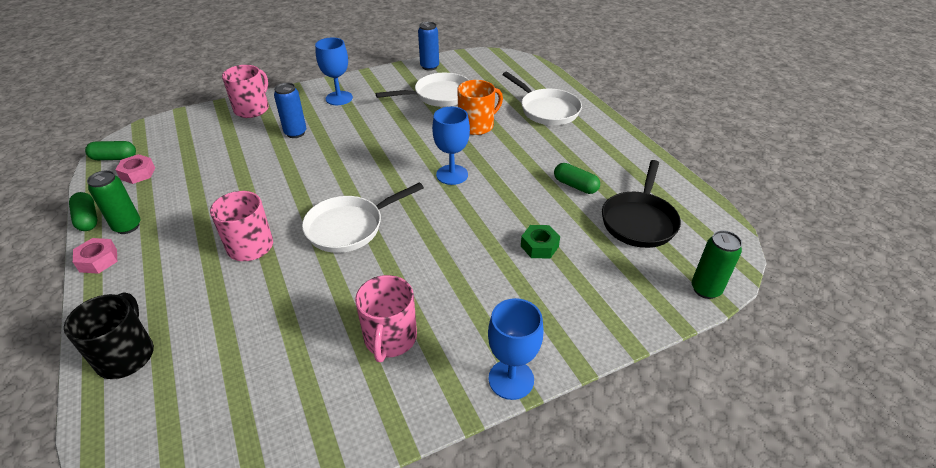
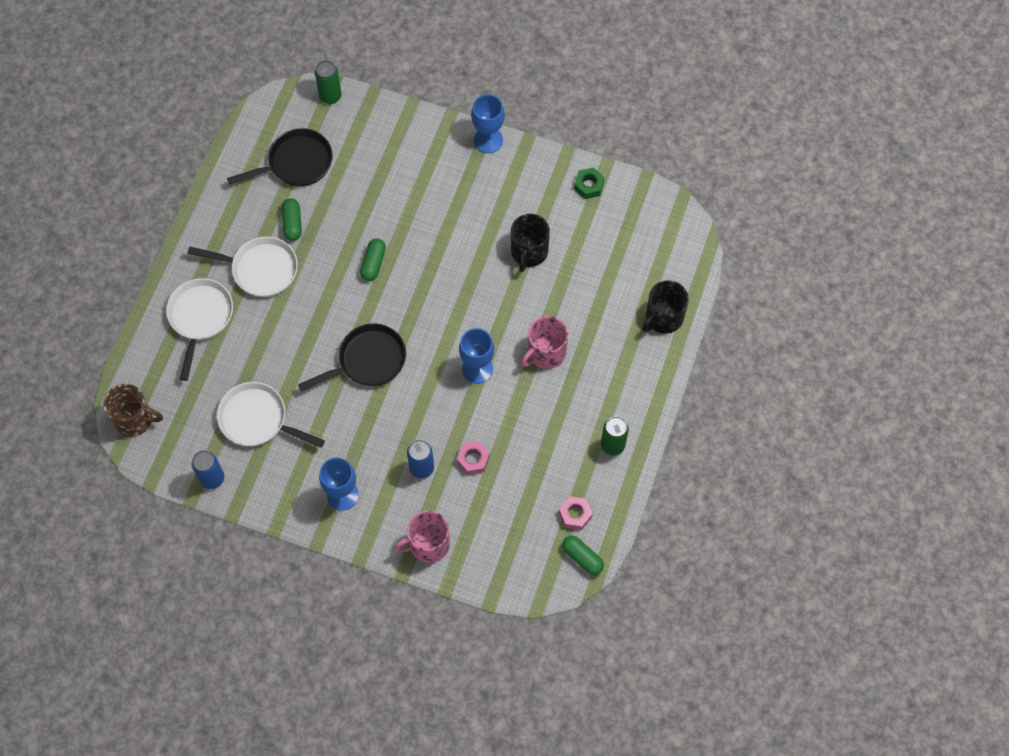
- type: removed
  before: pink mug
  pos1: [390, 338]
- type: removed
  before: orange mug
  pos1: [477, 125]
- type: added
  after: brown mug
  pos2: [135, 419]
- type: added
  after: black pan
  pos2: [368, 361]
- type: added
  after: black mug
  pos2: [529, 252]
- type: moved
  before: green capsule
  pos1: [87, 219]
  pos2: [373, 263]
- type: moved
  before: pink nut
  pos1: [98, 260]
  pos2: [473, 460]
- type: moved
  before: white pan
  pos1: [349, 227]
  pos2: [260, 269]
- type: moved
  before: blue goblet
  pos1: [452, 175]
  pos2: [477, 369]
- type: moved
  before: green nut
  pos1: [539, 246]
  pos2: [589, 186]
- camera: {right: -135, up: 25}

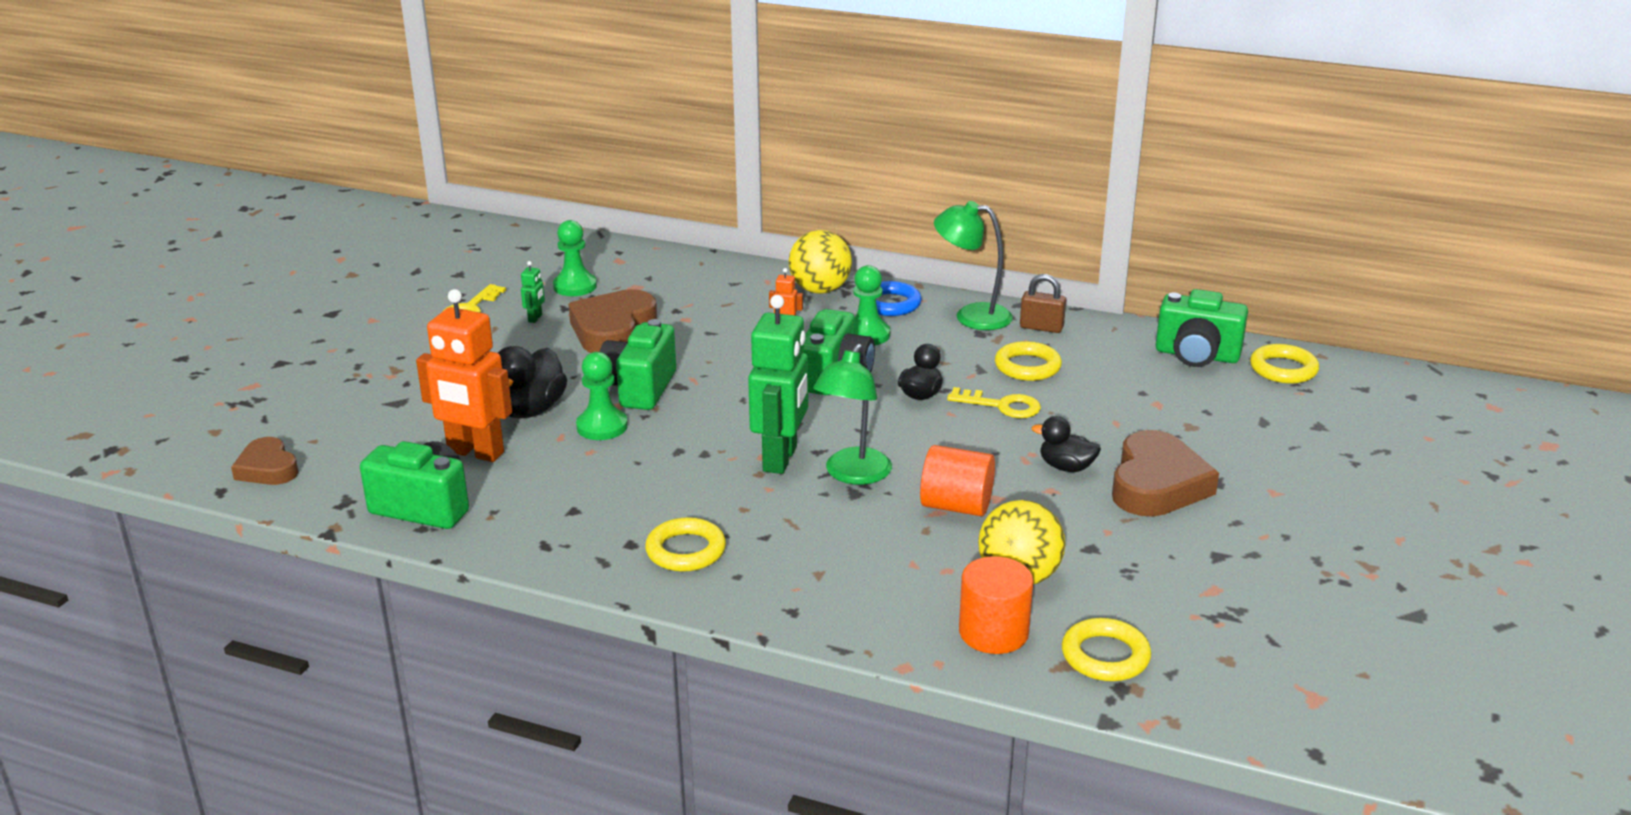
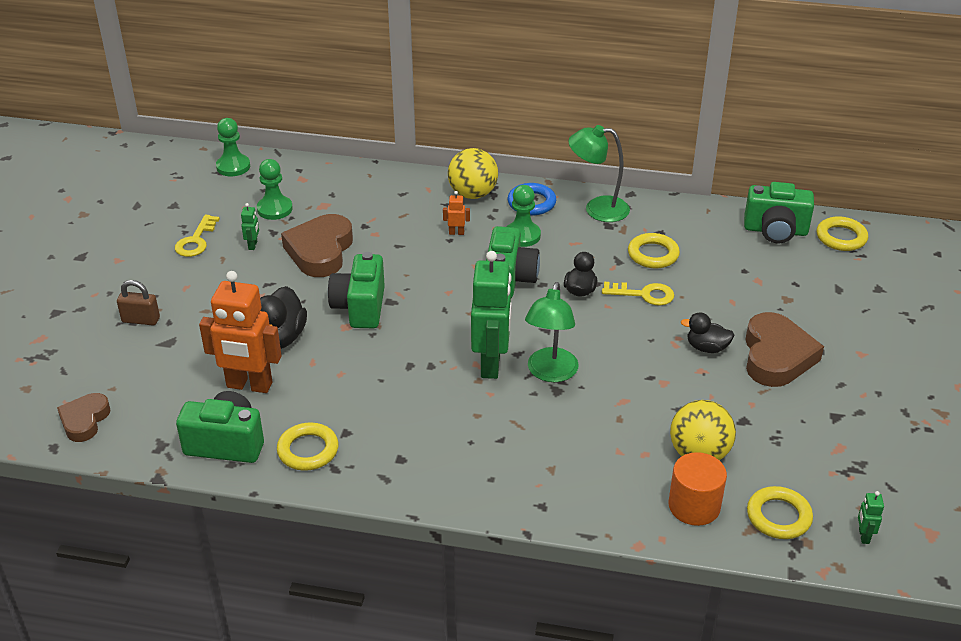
- type: removed
  before: orange cylinder
  pos1: [956, 506]
- type: added
  after: green robot
  pos2: [863, 536]
- type: moved
  before: green pawn
  pos1: [602, 426]
  pos2: [233, 167]
- type: moved
  before: yellow ring
  pos1: [686, 550]
  pos2: [308, 450]
- type: moved
  before: brown padlock
  pos1: [1041, 327]
  pos2: [141, 320]
- type: turned
  before: brown heart
  pos1: [267, 468]
  pos2: [84, 420]
  turn: 60
- camera: {right: -10, up: 10}

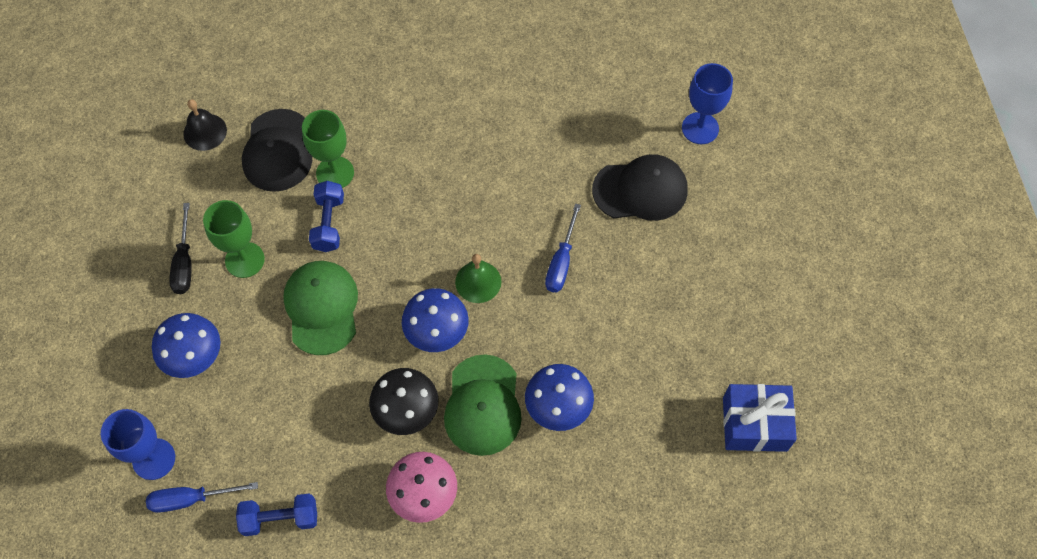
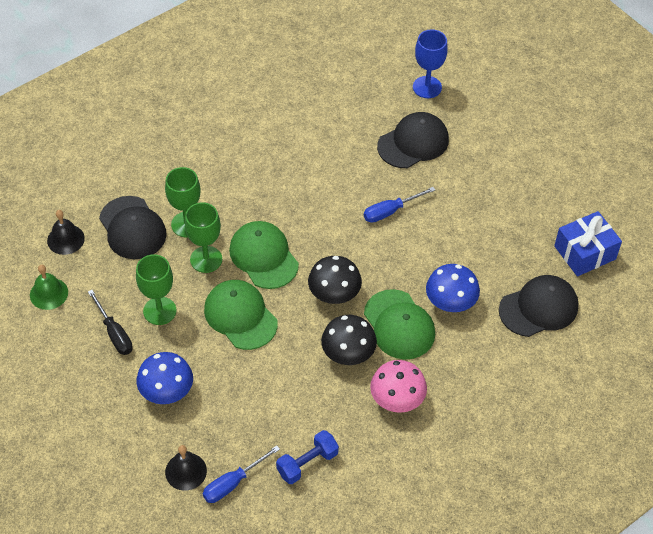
- type: added
  after: green cap
  pos2: [264, 256]
- type: added
  after: black cap
  pos2: [539, 308]
- type: moved
  before: green bell
  pos1: [478, 281]
  pos2: [49, 293]
- type: replaced
  before: blue goblet
  after: black bell
  pos1: [154, 459]
  pos2: [186, 471]
- type: replaced
  before: blue dumbbell
  after: green goblet
  pos1: [329, 223]
  pos2: [206, 259]
- type: recoloured
  before: blue mushroom
  after: black mushroom
  pos1: [436, 331]
  pos2: [334, 293]
- type: turned
  before: blue screwdriver
  pos1: [561, 262]
  pos2: [390, 211]
  turn: 75
- camera: {right: -30, up: -10}

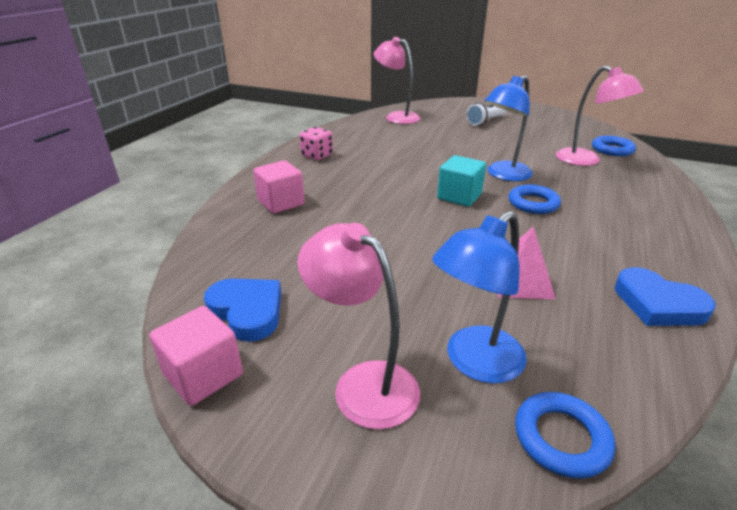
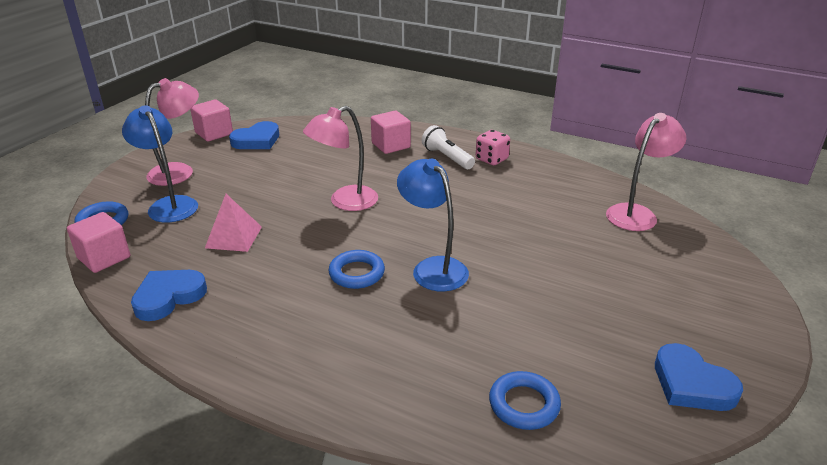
- type: removed
  before: turquoise cube
  pos1: [459, 196]
- type: added
  after: pink cube
  pos2: [104, 258]
- type: added
  after: blue heart
  pos2: [691, 384]
- type: moved
  before: white flashlight
  pos1: [486, 121]
  pos2: [447, 158]
- type: moved
  before: pink lamp
  pos1: [586, 160]
  pos2: [345, 202]
- camera: {right: 95, up: 0}

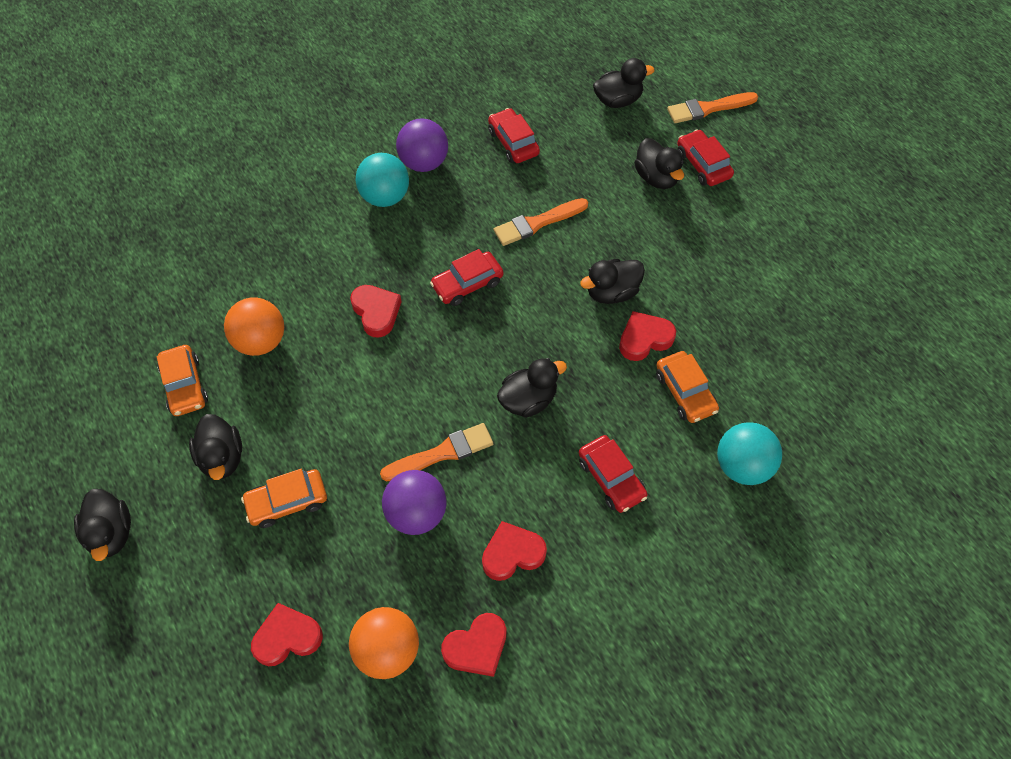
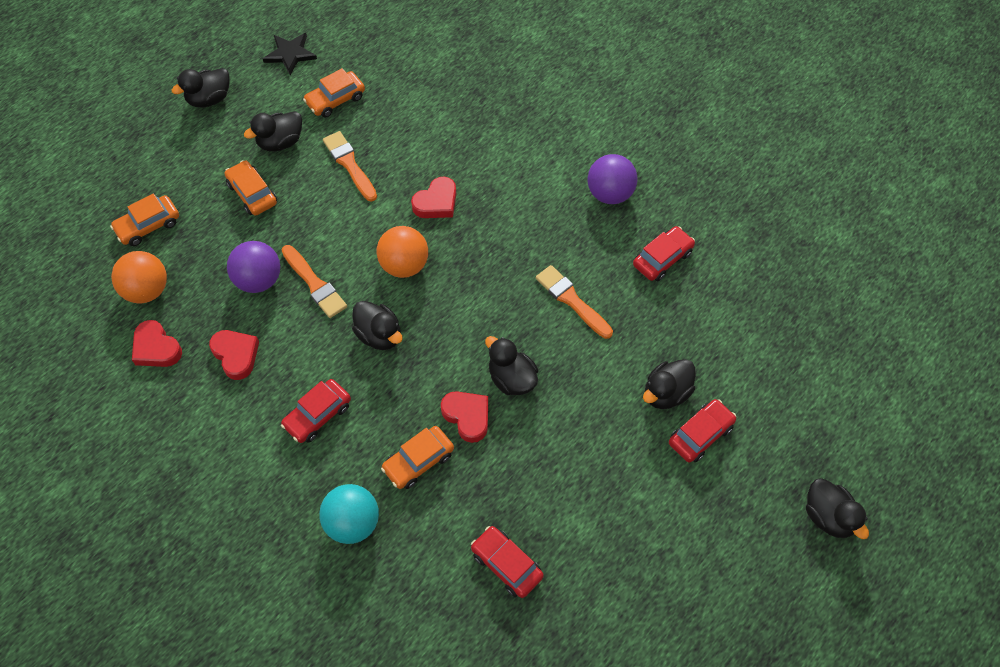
- type: removed
  before: turquoise ball
  pos1: [385, 197]
- type: added
  after: black star
  pos2: [290, 54]
- type: moved
  before: orange ball
  pos1: [261, 341]
  pos2: [404, 265]
- type: moved
  before: red car
  pos1: [467, 284]
  pos2: [506, 565]
- type: moved
  before: black duck
  pos1: [617, 100]
  pos2: [828, 516]
- type: moved
  before: orange brush
  pos1: [708, 108]
  pos2: [349, 164]
- type: replaced
  before: red heart
  after: orange car
  pos1: [287, 637]
  pos2: [148, 225]
- camera: {right: 75, up: 0}

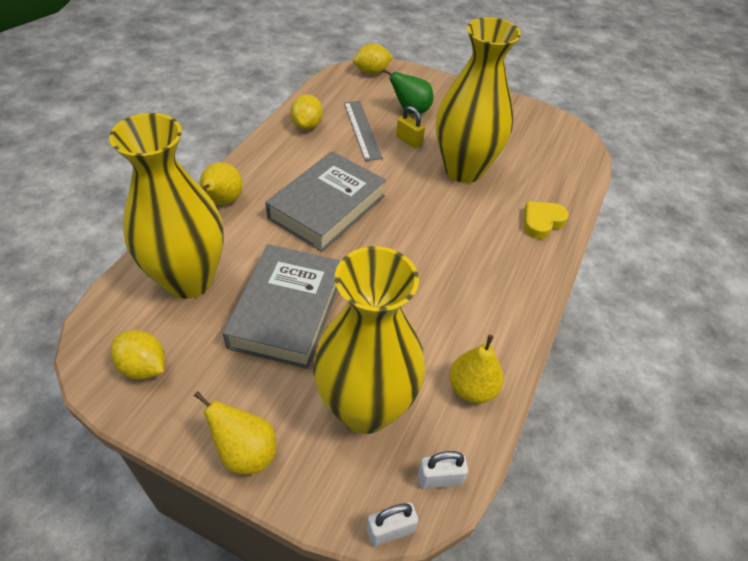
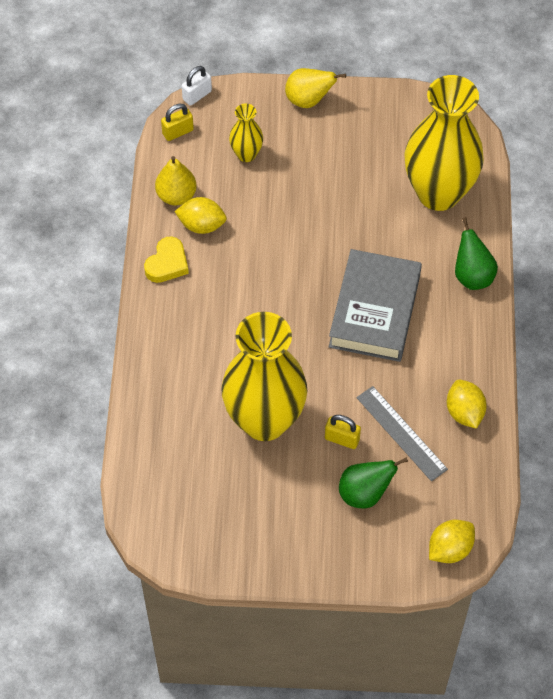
- type: removed
  before: grey book
  pos1: [287, 311]
- type: moved
  before: yellow lemon
  pos1: [143, 367]
  pos2: [201, 225]
- type: moved
  before: yellow heart
  pos1: [542, 222]
  pos2: [167, 263]
- type: recoloured
  before: yellow pear
  after: green pear
  pos1: [222, 201]
  pos2: [472, 276]
- type: recoloured
  before: white padlock
  after: yellow padlock
  pos1: [440, 478]
  pos2: [178, 132]
- type: resized
  before: yellow vase
  pos1: [365, 408]
  pos2: [246, 154]
  scale: 0.45
- camera: {right: 160, up: 10}

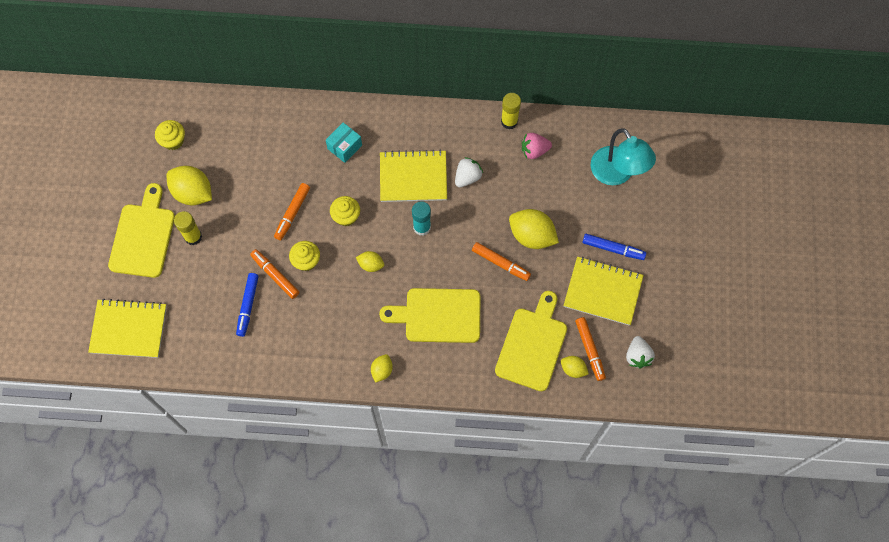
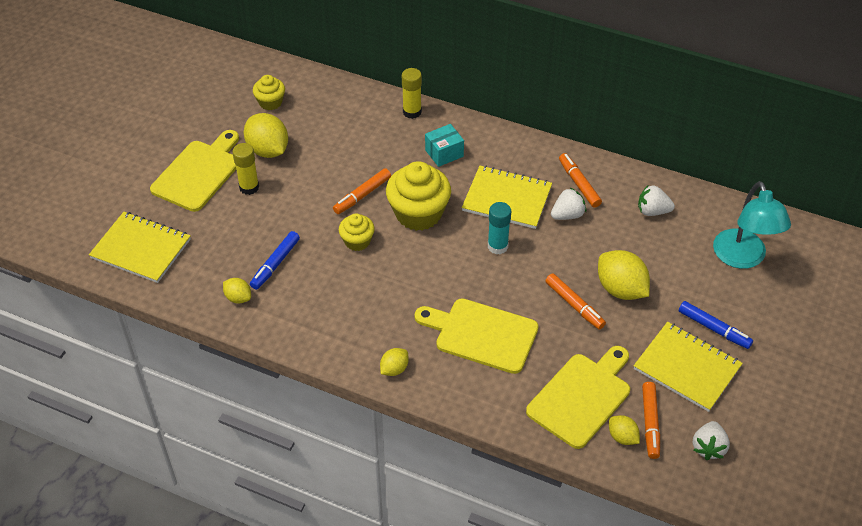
- type: moved
  before: orange marker
  pos1: [275, 275]
  pos2: [579, 184]
- type: moved
  before: yellow lemon
  pos1: [371, 265]
  pos2: [238, 298]
- type: moved
  before: yellow glue stick
  pos1: [509, 121]
  pos2: [412, 112]
- type: recoloured
  before: pink strawberry
  after: white strawberry
  pos1: [534, 150]
  pos2: [652, 211]
- type: resized
  before: yellow cupcake
  pos1: [346, 216]
  pos2: [418, 213]
  scale: 1.84
- camera: {right: 20, up: -20}

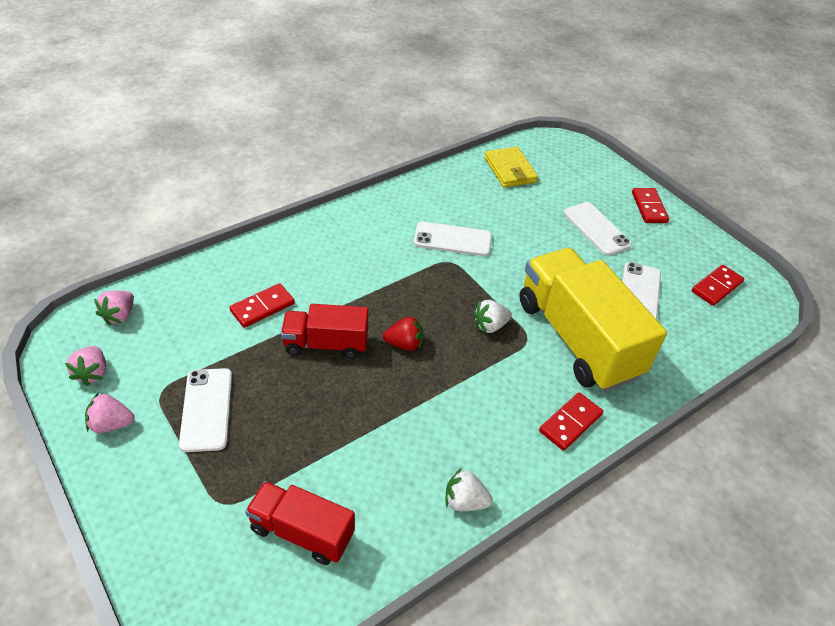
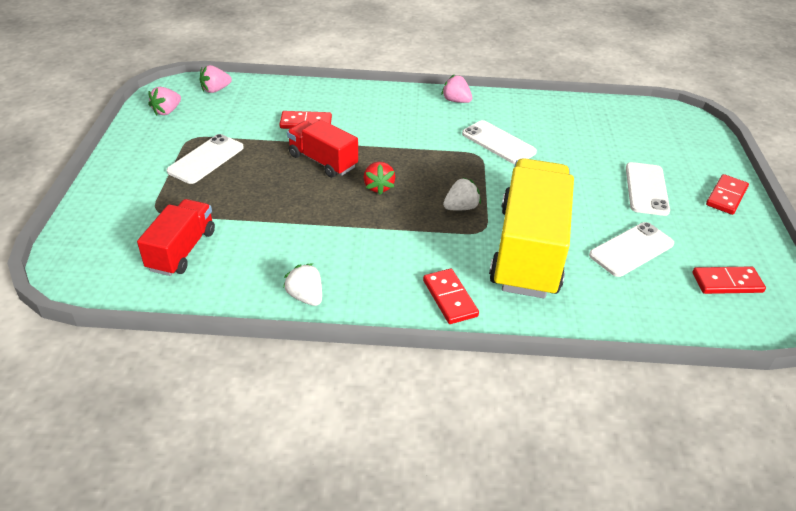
- type: removed
  before: yellow wallet
  pos1: [510, 170]
- type: moved
  before: pink strawberry
  pos1: [111, 424]
  pos2: [456, 101]
- type: turned
  before: red truck
  pos1: [302, 532]
  pos2: [182, 250]
  turn: 45
- type: turned
  before: red strawberry
  pos1: [404, 344]
  pos2: [378, 187]
  turn: 45
- type: turned
  before: white strawberry
  pos1: [490, 326]
  pos2: [461, 207]
  turn: 135
- type: turned
  before: red domino
  pos1: [570, 423]
  pos2: [450, 298]
  turn: 75
- camera: {right: 40, up: -5}

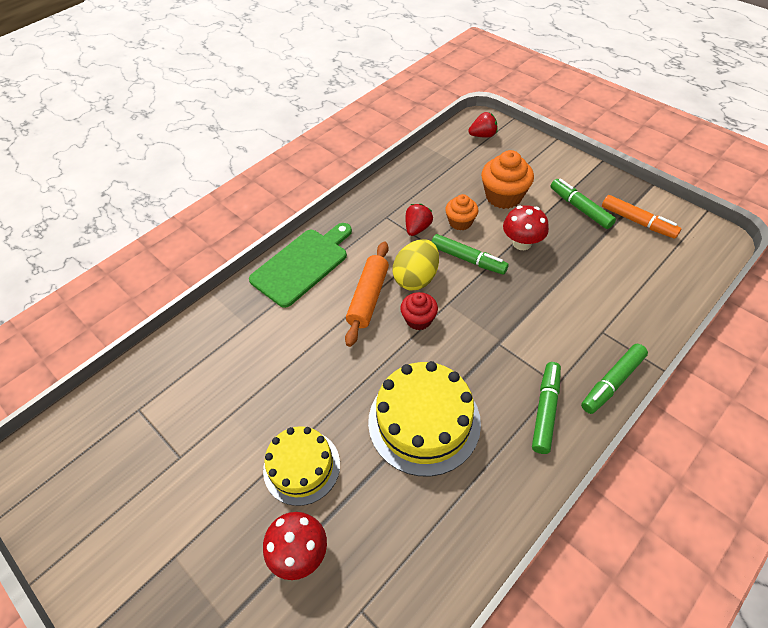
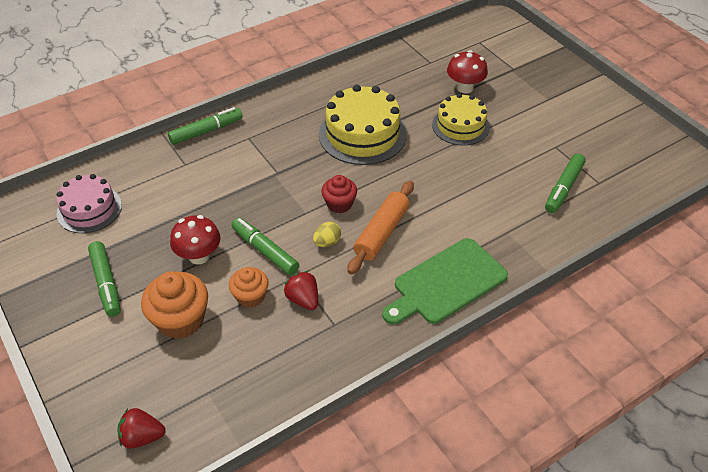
- type: removed
  before: orange marker
  pos1: [638, 222]
- type: added
  after: pink cake
  pos2: [89, 209]
- type: moved
  before: green marker
  pos1: [545, 410]
  pos2: [563, 188]
- type: turned
  before: red strawberry
  pos1: [417, 228]
  pos2: [303, 299]
  turn: 105
- type: resized
  before: yellow egg
  pos1: [416, 278]
  pos2: [327, 242]
  scale: 0.53
- camera: {right: -170, up: -5}

